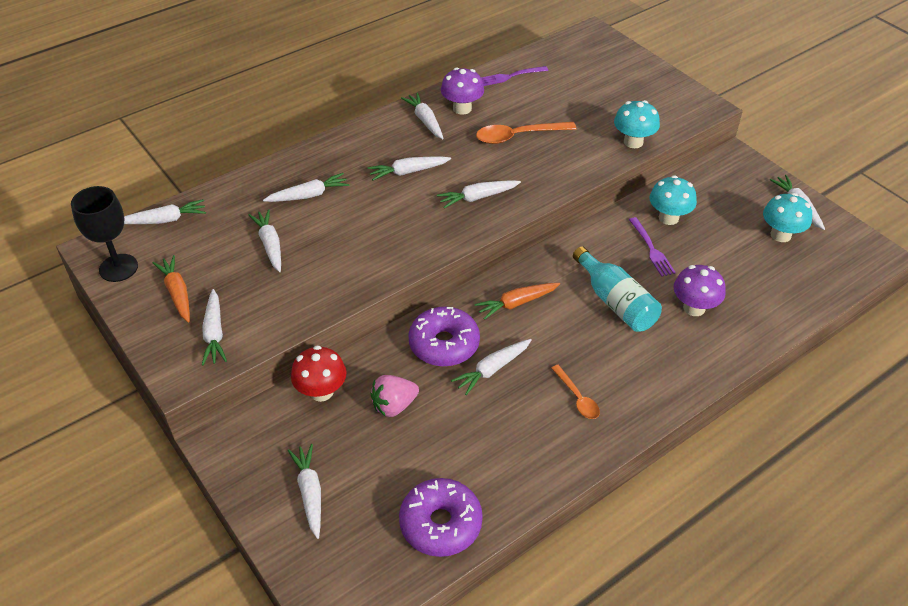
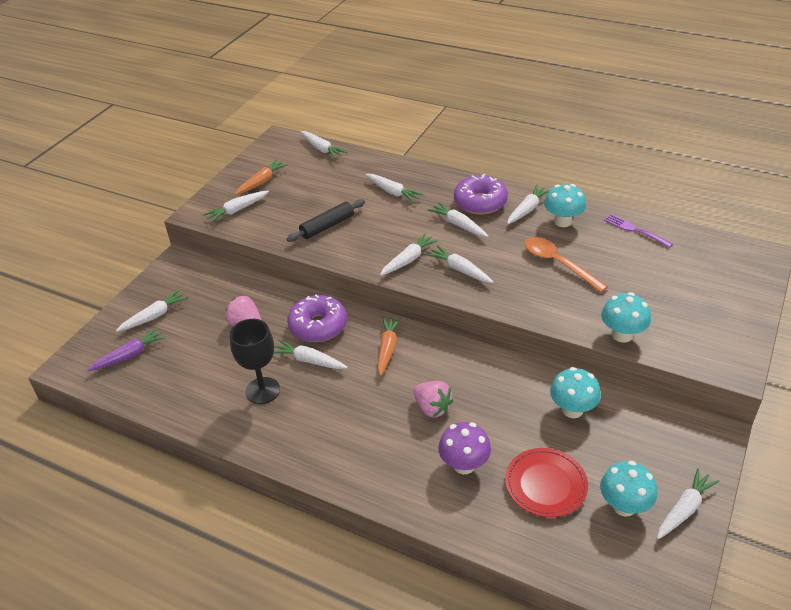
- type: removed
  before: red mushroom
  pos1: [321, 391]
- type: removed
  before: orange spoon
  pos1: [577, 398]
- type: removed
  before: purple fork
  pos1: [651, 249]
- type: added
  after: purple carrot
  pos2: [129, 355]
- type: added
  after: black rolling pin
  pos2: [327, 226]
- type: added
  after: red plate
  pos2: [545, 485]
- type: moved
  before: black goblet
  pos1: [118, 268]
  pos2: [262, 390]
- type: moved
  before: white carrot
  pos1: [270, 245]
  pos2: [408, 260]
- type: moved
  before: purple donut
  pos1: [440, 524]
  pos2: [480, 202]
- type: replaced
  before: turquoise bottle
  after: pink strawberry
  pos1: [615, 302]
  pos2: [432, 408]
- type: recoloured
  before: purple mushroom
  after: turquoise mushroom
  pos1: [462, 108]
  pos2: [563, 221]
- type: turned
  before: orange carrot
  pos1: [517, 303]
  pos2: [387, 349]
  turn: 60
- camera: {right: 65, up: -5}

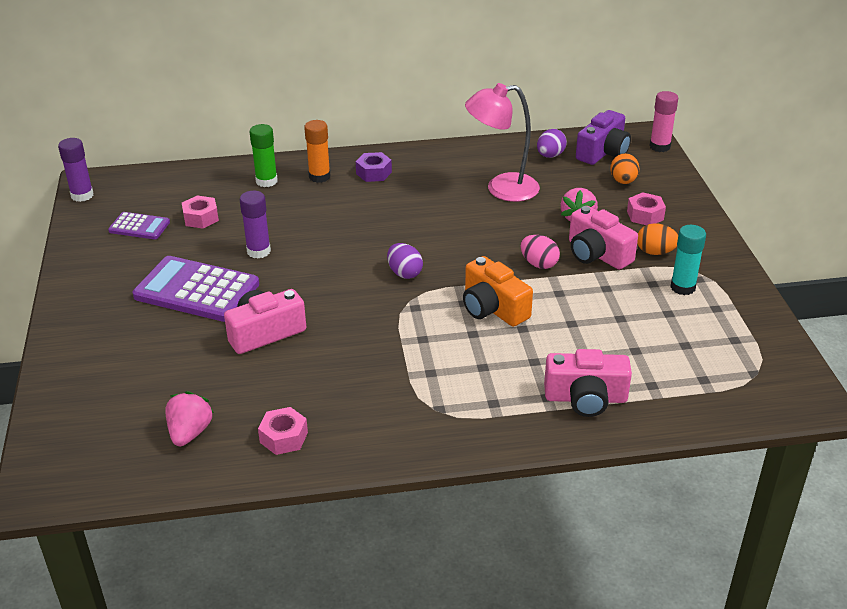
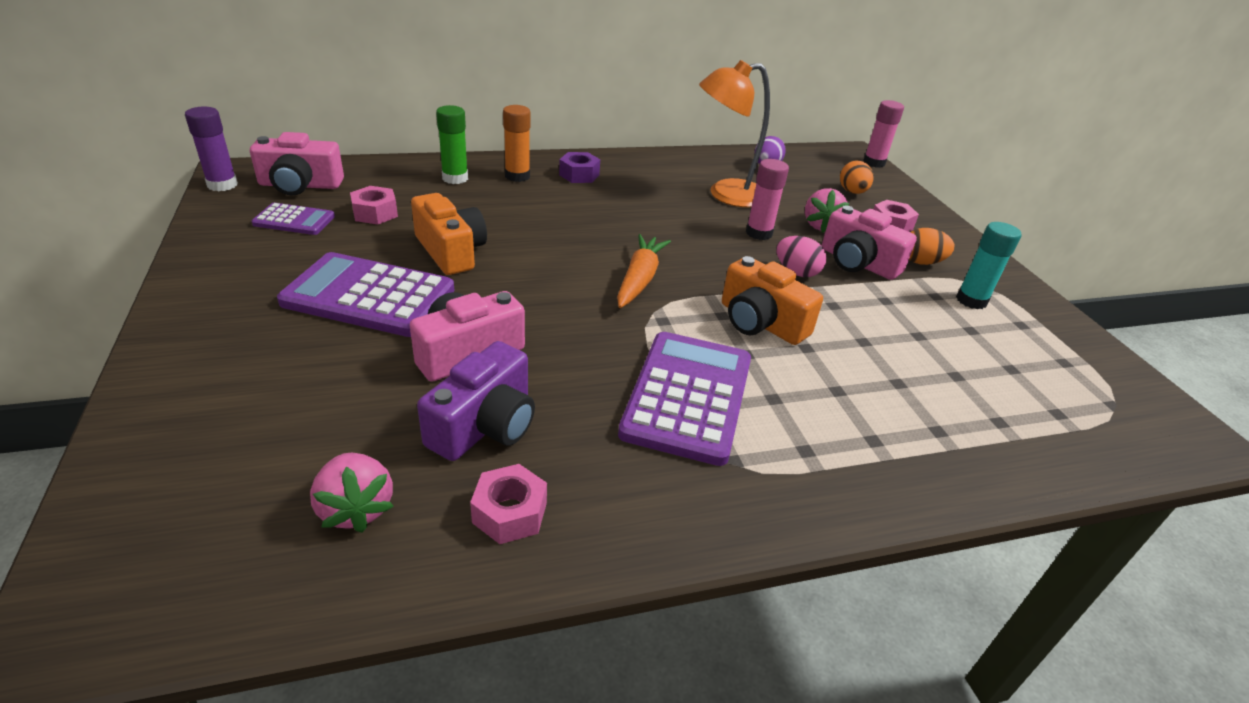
- type: added
  after: purple calculator
  pos2: [687, 396]
- type: added
  after: pink glue stick
  pos2: [759, 233]
- type: moved
  before: pink camera
  pos1: [585, 398]
  pos2: [300, 185]
- type: moved
  before: purple camera
  pos1: [603, 152]
  pos2: [485, 425]
- type: replaced
  before: purple glue stick
  after: orange camera
  pos1: [258, 251]
  pos2: [451, 251]
- type: replaced
  before: purple egg
  after: orange carrot
  pos1: [404, 273]
  pos2: [639, 280]
- type: recoloured
  before: pink lamp
  after: orange lamp
  pos1: [501, 189]
  pos2: [726, 194]
- type: turned
  before: pink strawberry
  pos1: [190, 433]
  pos2: [356, 508]
  turn: 150
- camera: {right: -10, up: 0}

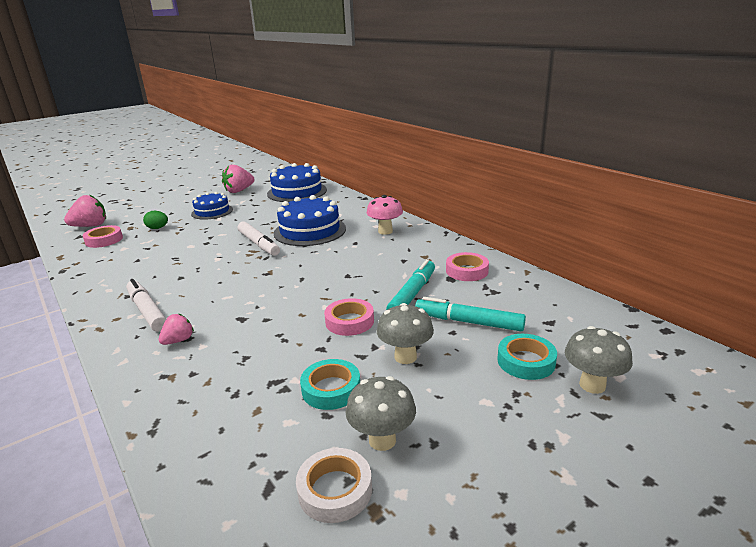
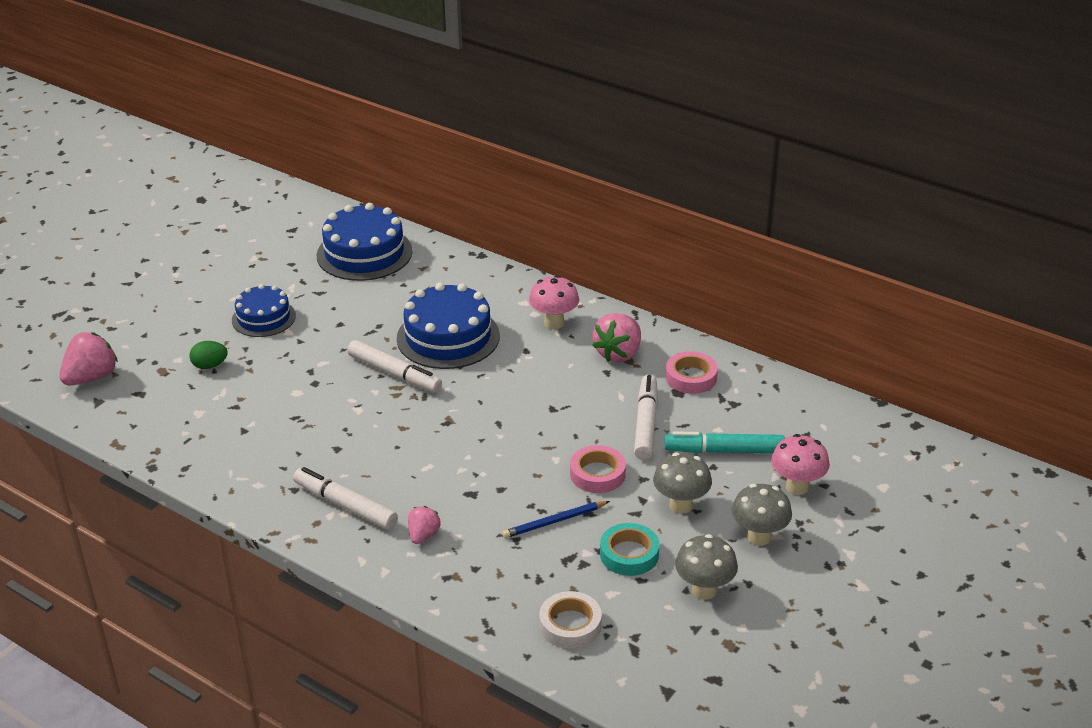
- type: removed
  before: pink tape
  pos1: [104, 240]
- type: added
  after: blue pencil
  pos2: [554, 521]
- type: moved
  before: pink strawberry
  pos1: [239, 191]
  pos2: [618, 353]
- type: moved
  before: white tape
  pos1: [335, 490]
  pos2: [570, 625]
- type: moved
  before: grey mushroom
  pos1: [592, 385]
  pos2: [759, 537]
- type: replaced
  before: turquoise tape
  after: pink mushroom
  pos1: [526, 361]
  pos2: [797, 487]
- type: recoloured
  before: turquoise marker
  after: white marker
  pos1: [412, 294]
  pos2: [645, 423]
- camera: {right: -20, up: 10}

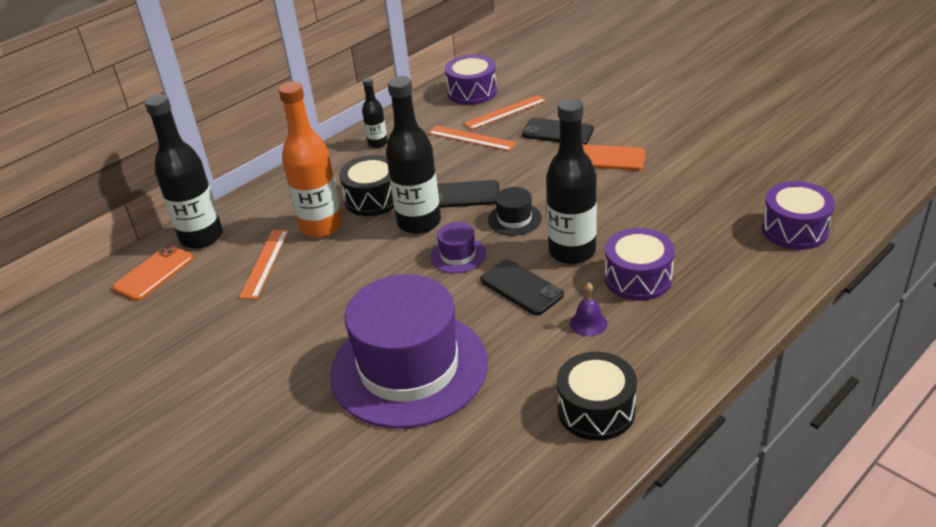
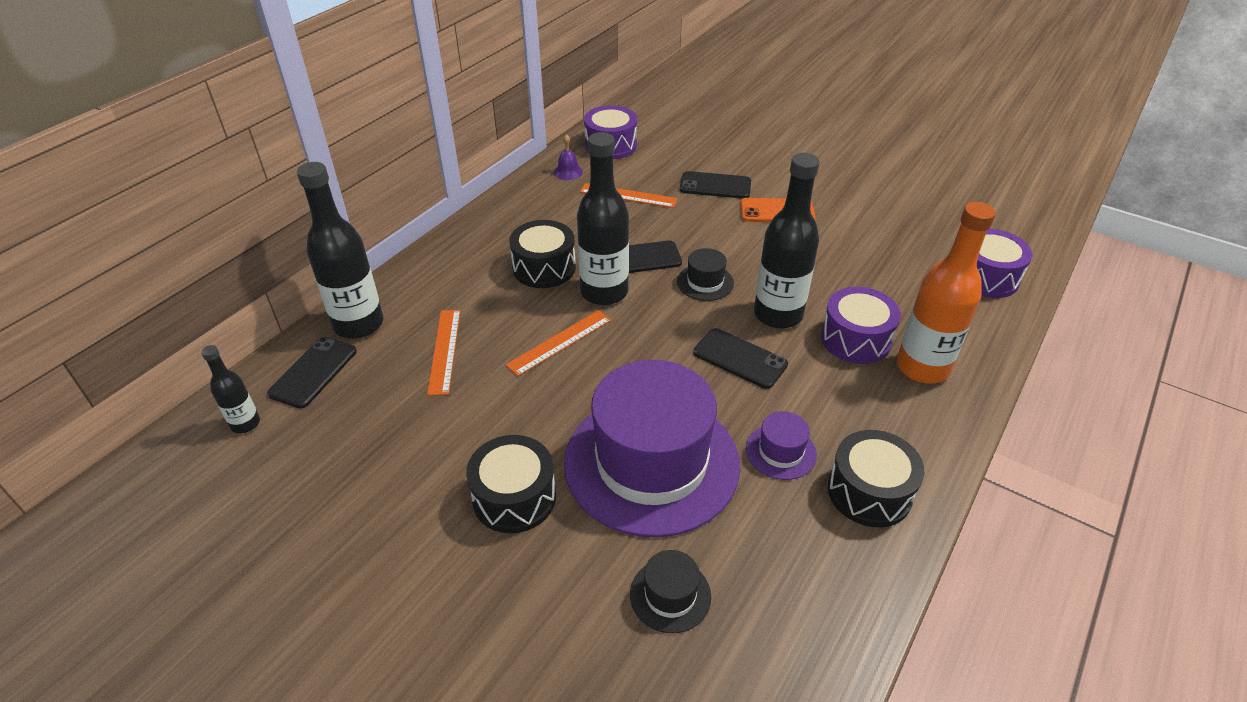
- type: added
  after: black drum
  pos2: [514, 497]
- type: added
  after: black hat
  pos2: [670, 595]
- type: moved
  before: orange bottle
  pos1: [321, 226]
  pos2: [922, 367]
- type: moved
  before: black bottle
  pos1: [378, 143]
  pos2: [245, 424]
- type: moved
  before: purple hat
  pos1: [458, 255]
  pos2: [780, 451]
- type: moved
  before: orange ruler
  pos1: [505, 112]
  pos2: [559, 342]
- type: moved
  before: purple bell
  pos1: [588, 323]
  pos2: [568, 172]
- type: recoloured
  before: orange phone
  after: black phone
  pos1: [154, 273]
  pos2: [313, 372]
- camera: {right: -15, up: 5}

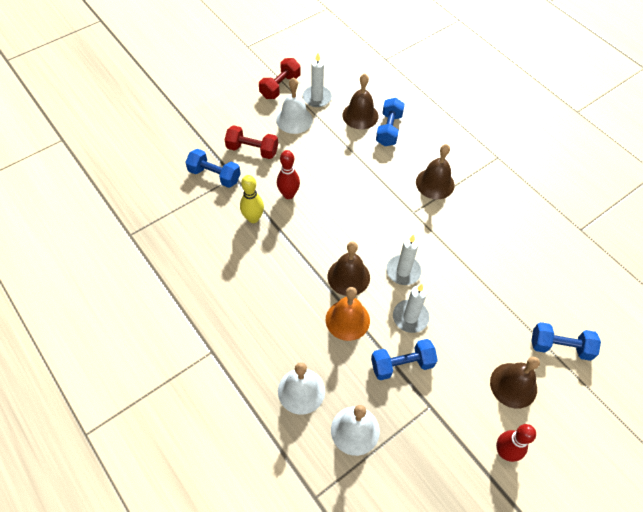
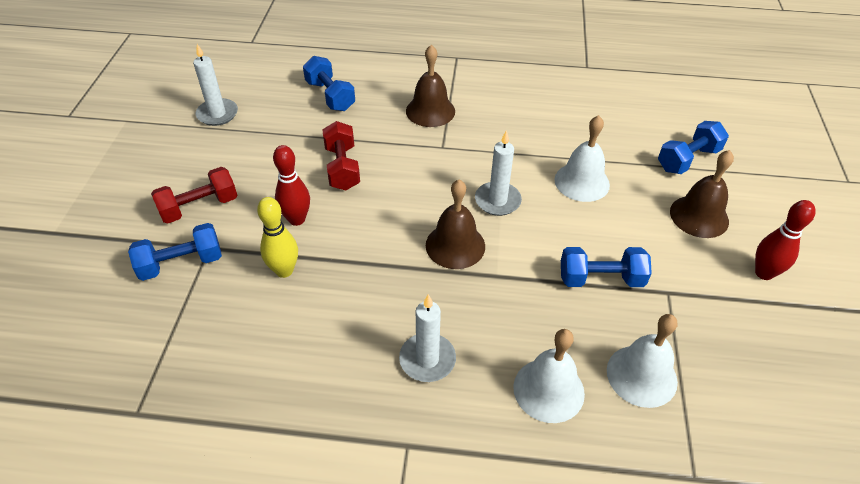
- type: removed
  before: orange bell
  pos1: [347, 320]
- type: removed
  before: brown bell
  pos1: [360, 115]
- type: moved
  before: red dumbbell
  pos1: [280, 86]
  pos2: [342, 168]
- type: moved
  before: white bell
  pos1: [294, 120]
  pos2: [582, 182]
- type: moved
  before: white candle
  pos1: [410, 317]
  pos2: [427, 359]
- type: turned
  before: blue dumbbell
  pos1: [402, 364]
  pos2: [600, 279]
  turn: 60
- camera: {right: -45, up: -10}

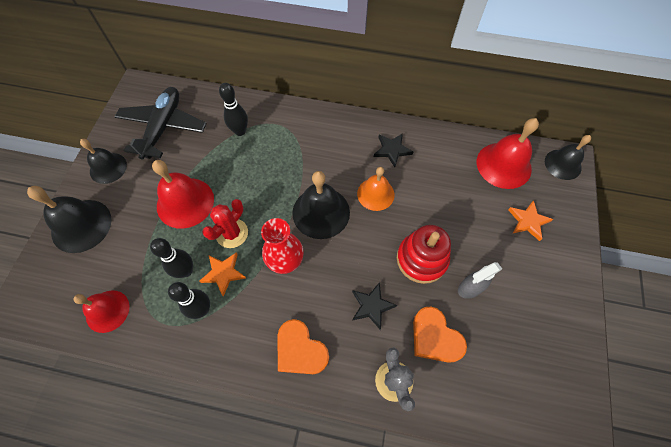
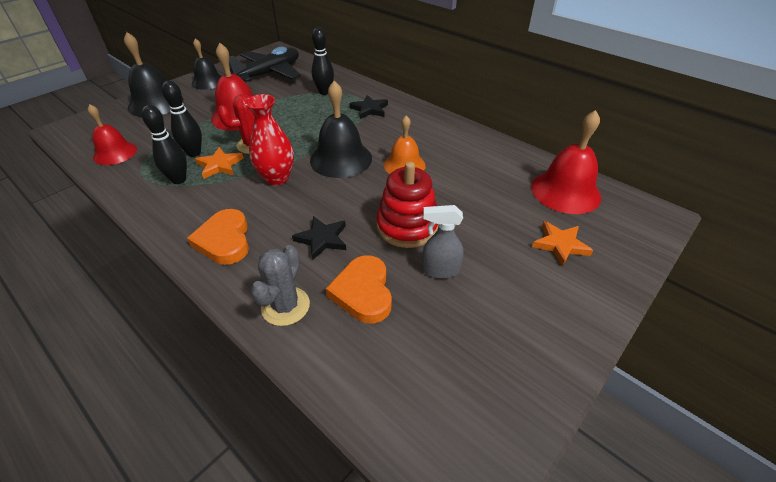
- type: removed
  before: black bell
  pos1: [562, 164]
- type: moved
  before: black star
  pos1: [392, 150]
  pos2: [369, 109]
- camera: {right: 30, up: -20}

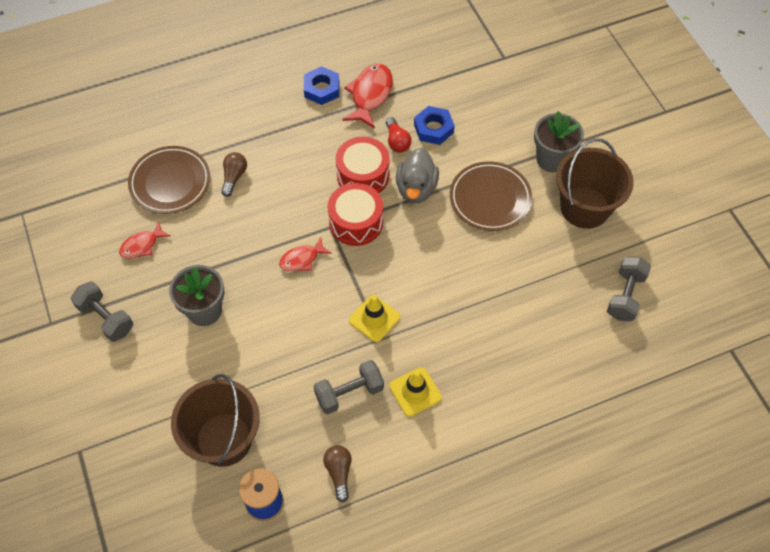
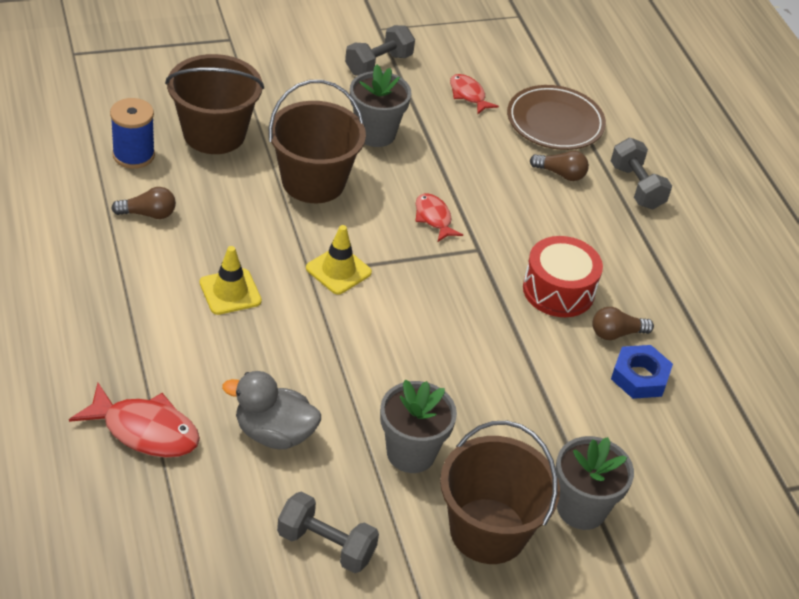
- type: removed
  before: blue nut
  pos1: [321, 89]
- type: removed
  before: red drum
  pos1: [356, 222]
- type: removed
  before: brown plate
  pos1: [490, 199]
- type: added
  after: brown bucket
  pos2: [313, 182]
- type: added
  after: grey flower pot
  pos2: [411, 453]
- type: moved
  before: grey dumbbell
  pos1: [349, 393]
  pos2: [636, 187]
- type: moved
  before: red fish
  pos1: [370, 95]
  pos2: [145, 431]
- type: moved
  before: grey duck
  pos1: [416, 188]
  pos2: [274, 433]
- type: recoloured
  before: red light bulb
  after: brown light bulb
  pos1: [397, 141]
  pos2: [616, 333]
- camera: {right: 90, up: -15}

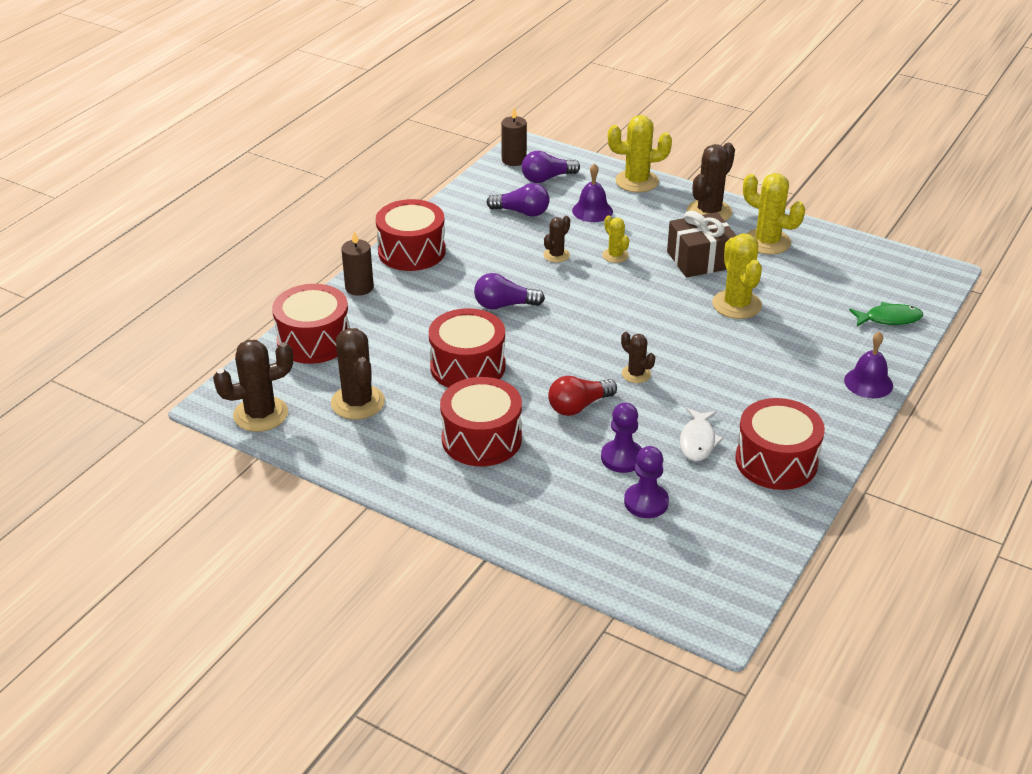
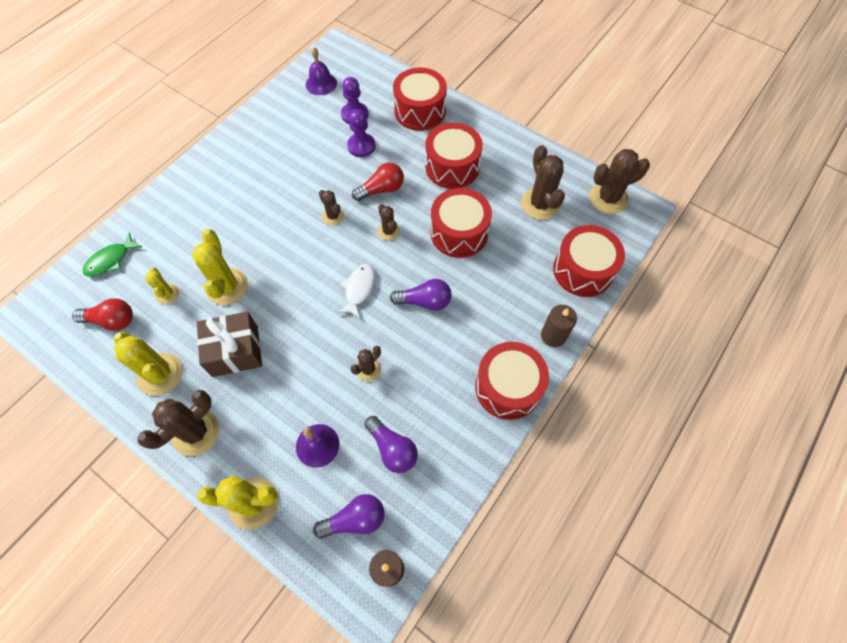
- type: added
  after: red light bulb
  pos2: [112, 320]
- type: added
  after: brown cactus
  pos2: [388, 231]
- type: moved
  before: yellow cactus
  pos1: [615, 255]
  pos2: [167, 294]
- type: moved
  before: white fish
  pos1: [698, 441]
  pos2: [359, 289]
- type: moved
  before: red drum
  pos1: [776, 461]
  pos2: [420, 111]
- type: moved
  before: purple bell
  pos1: [868, 382]
  pos2: [321, 83]
- type: turned
  before: purple light bulb
  pos1: [522, 212]
  pos2: [392, 449]
  turn: -150
- type: turned
  before: green fish
  pos1: [889, 319]
  pos2: [110, 260]
  turn: -45
- camera: {right: -175, up: 25}

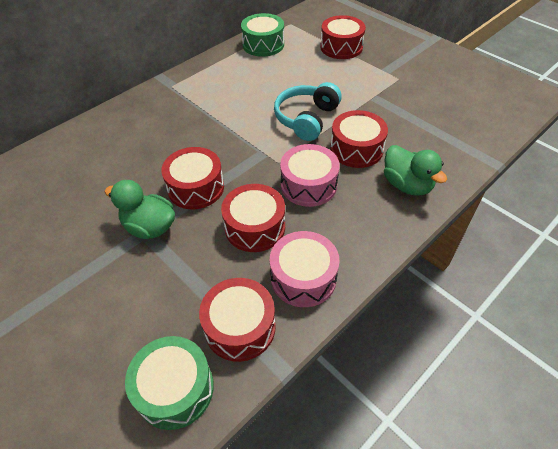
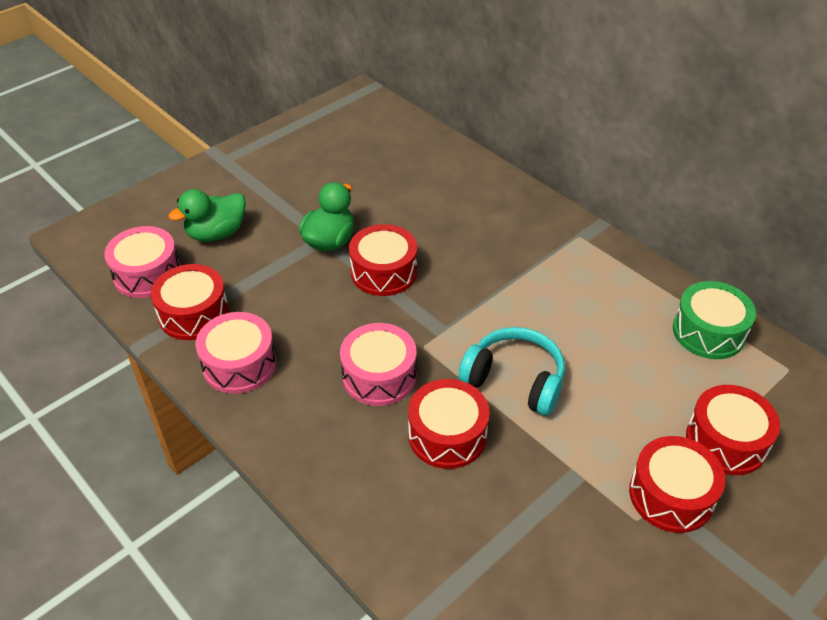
- type: moved
  before: red drum
  pos1: [255, 227]
  pos2: [671, 495]
- type: moved
  before: green duck
  pos1: [407, 185]
  pos2: [216, 233]
- type: recoloured
  before: green drum
  after: pink drum
  pos1: [175, 389]
  pos2: [147, 274]
- camera: {right: 90, up: -5}

